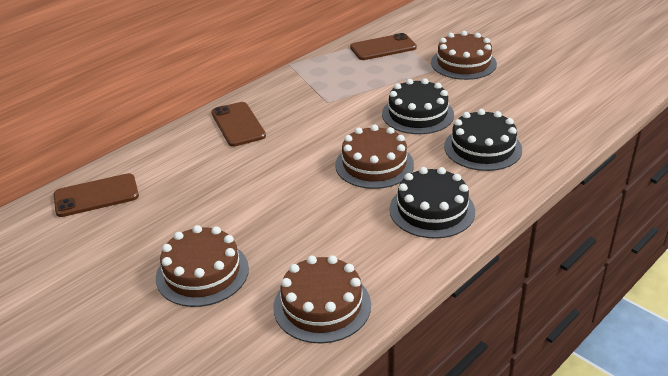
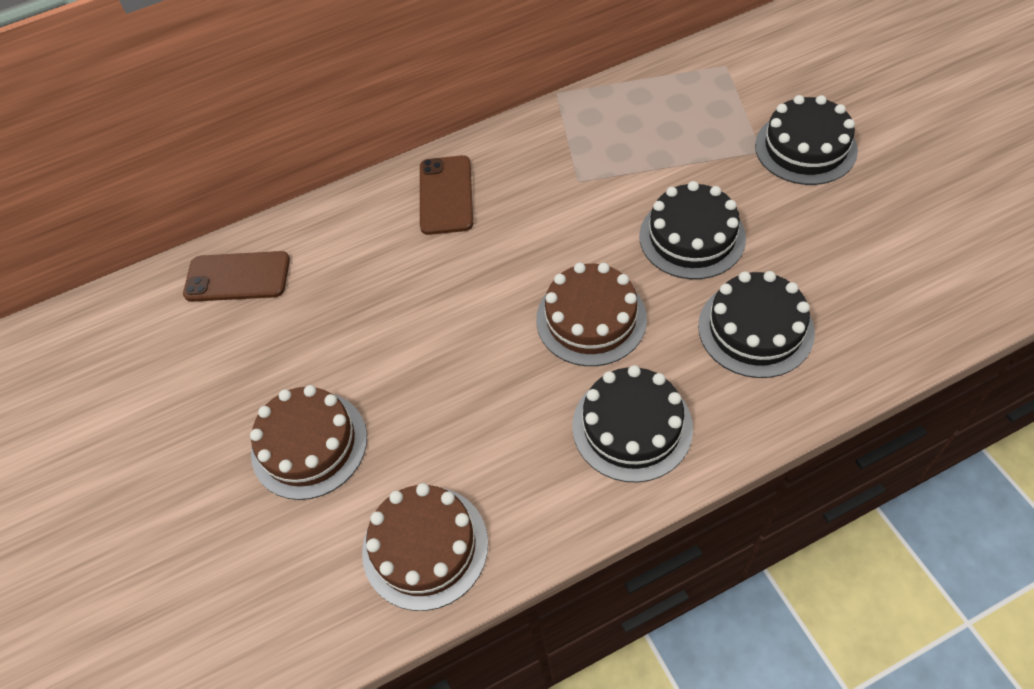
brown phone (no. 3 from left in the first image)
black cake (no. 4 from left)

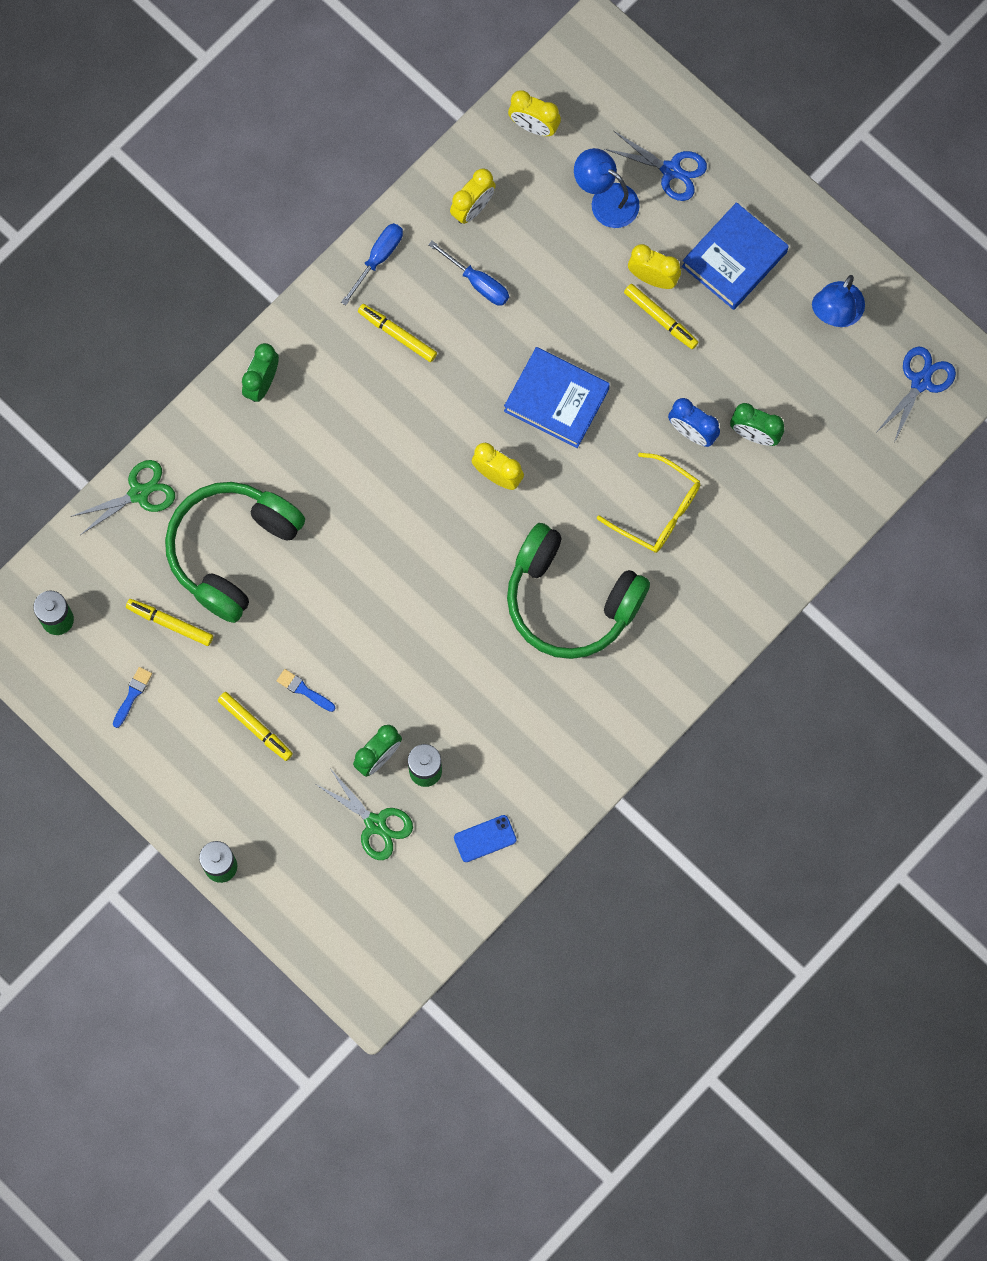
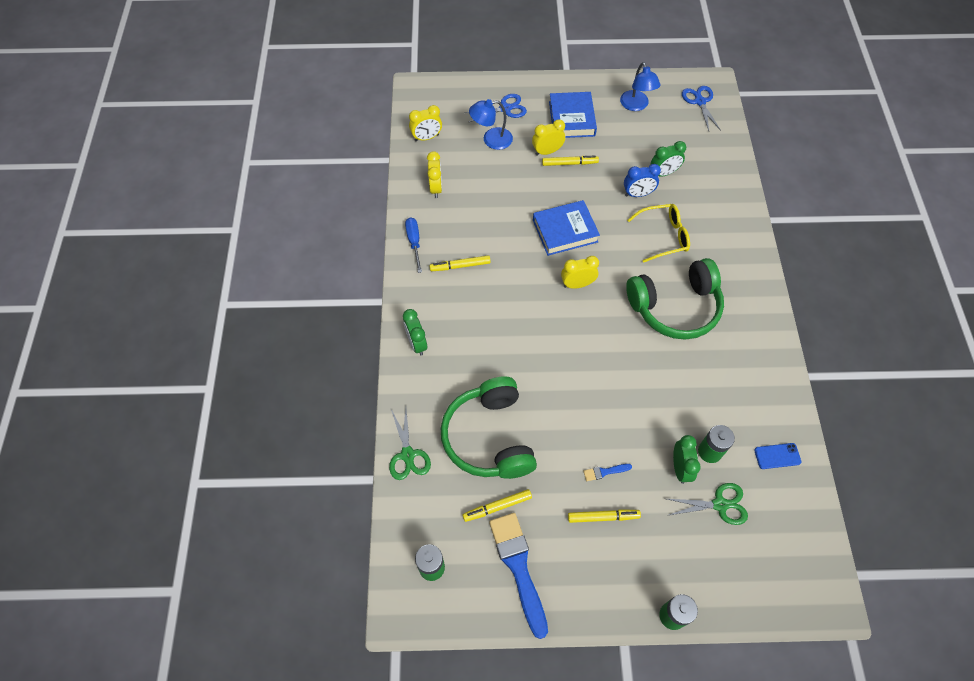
blue screwdriver (no. 2 from left in the first image)
green scissors (no. 1 from left)
blue phone
blue brush (no. 1 from left)

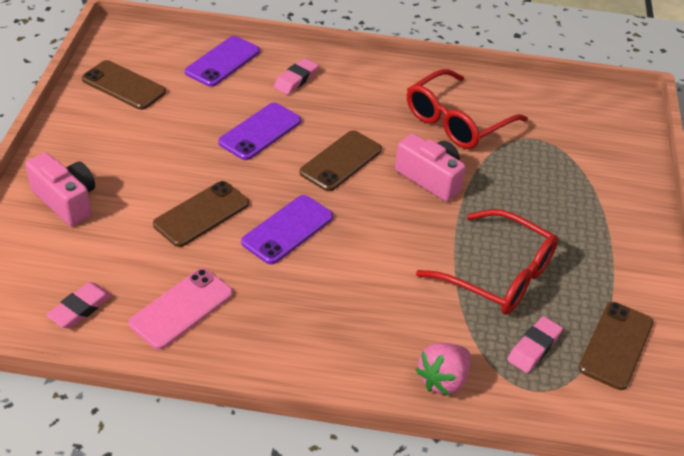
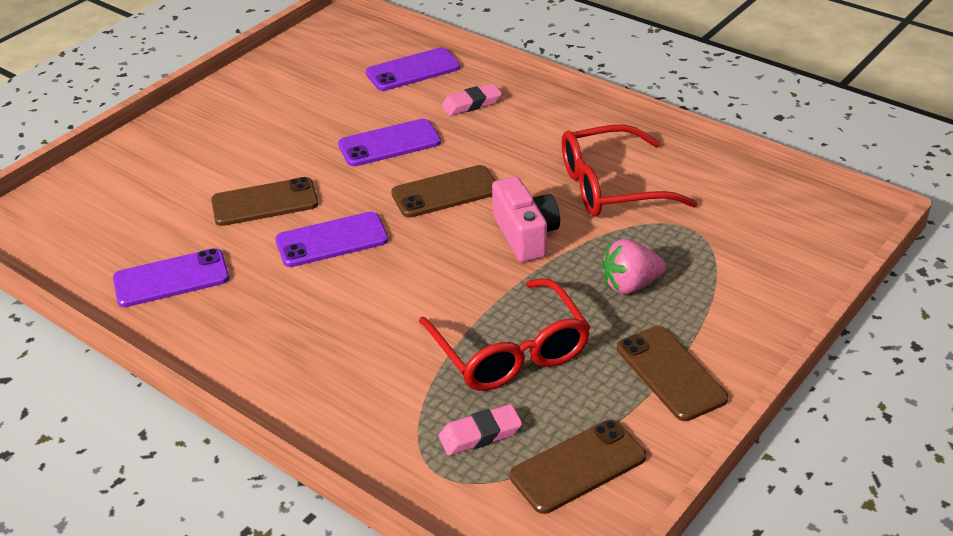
pink camera (no. 1 from left in the first image)
pink eraser (no. 1 from left in the first image)
brown phone (no. 4 from left)
pink strawberry
purple phone (no. 1 from left)

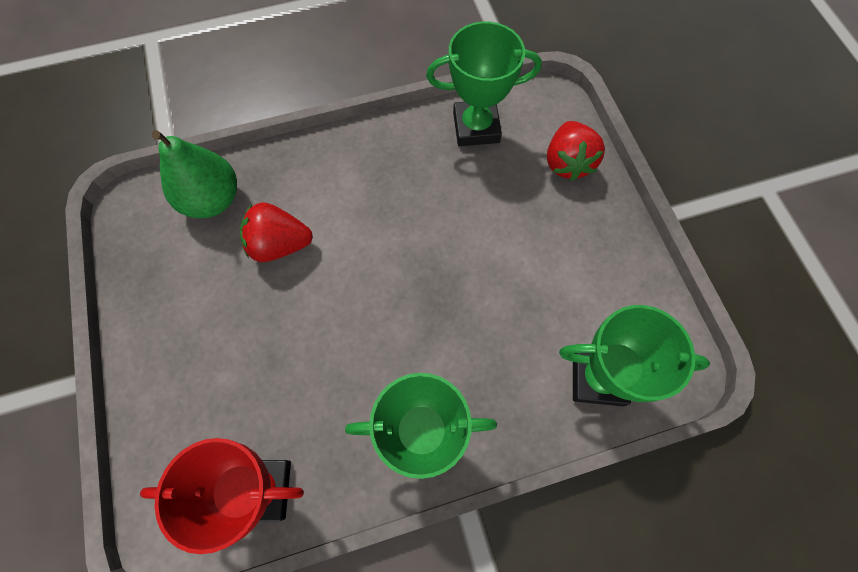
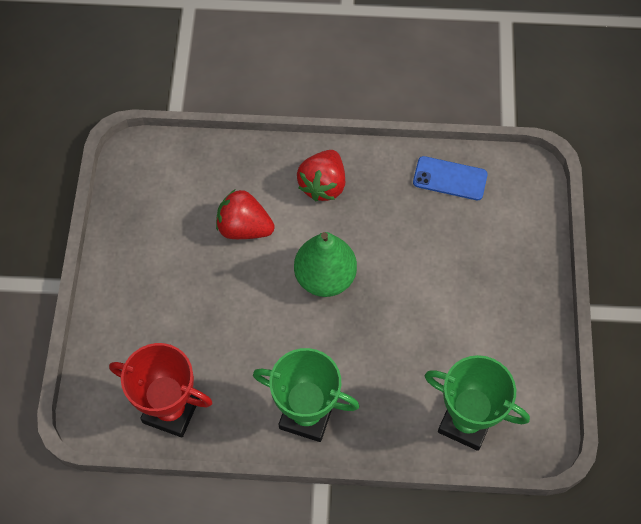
green pear
red strawberry (no. 2 from left)
blue phone

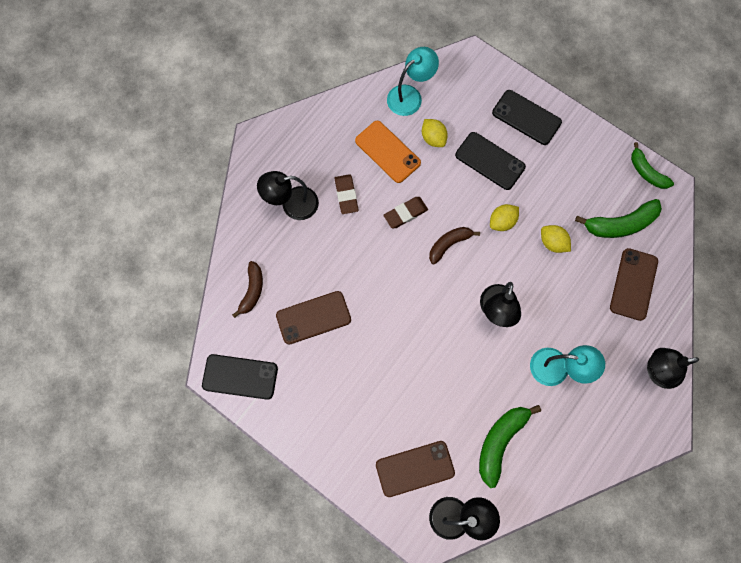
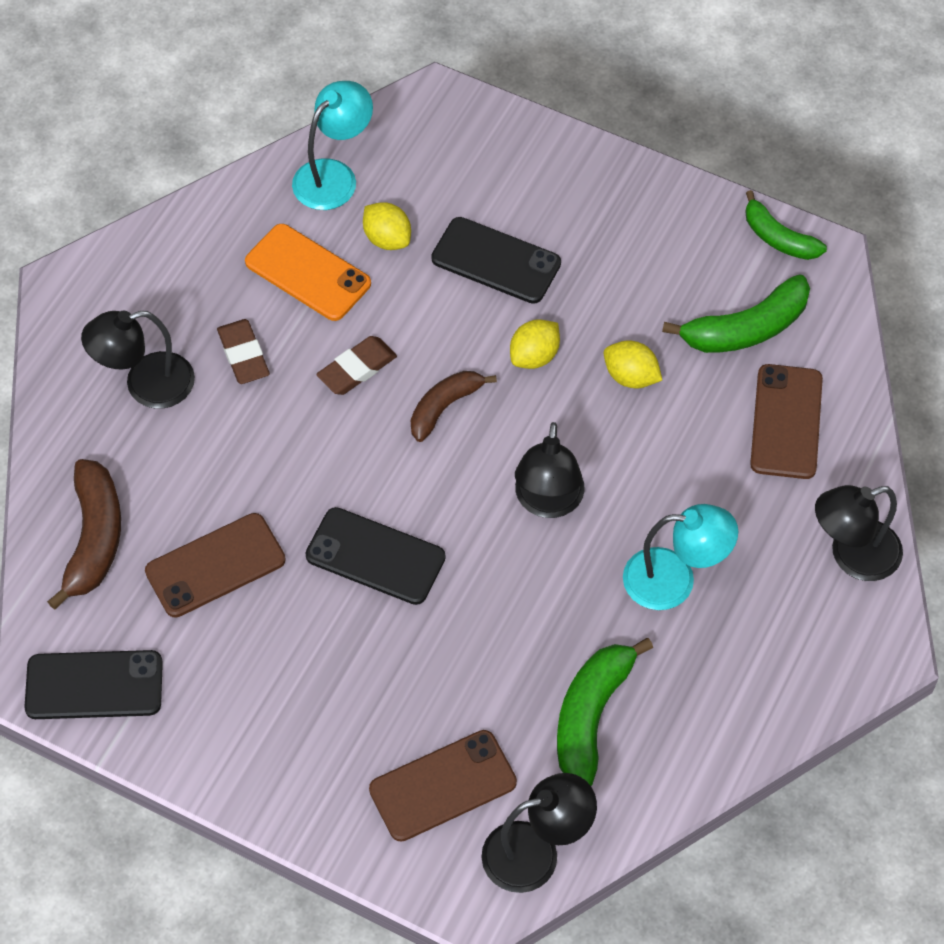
black phone (no. 2 from left)
brown banana (no. 1 from left)

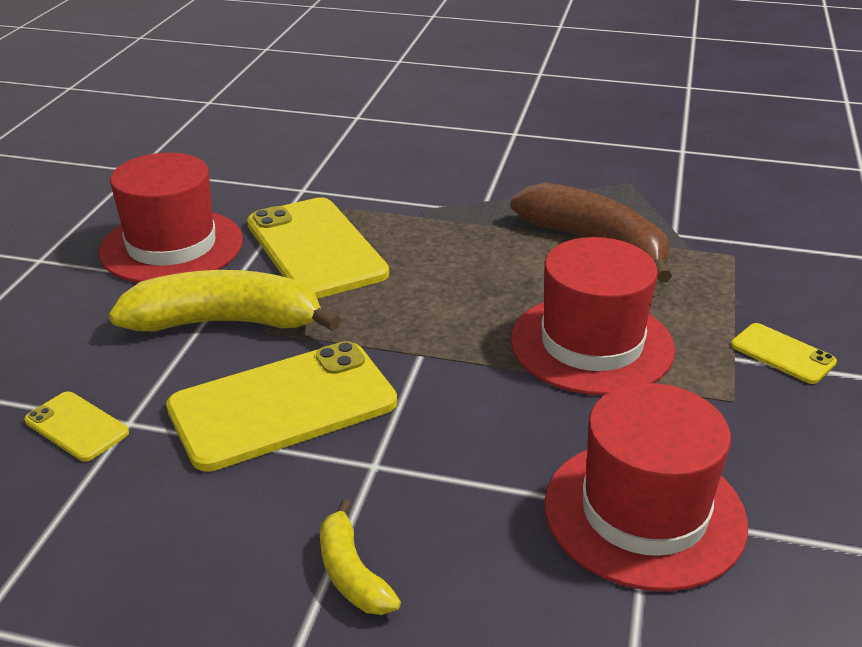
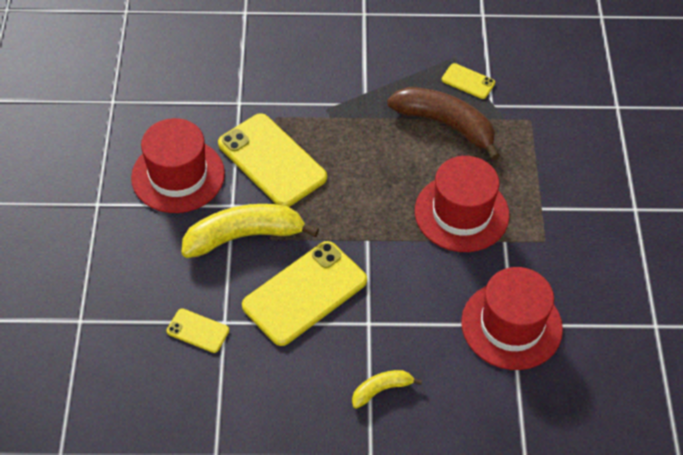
yellow phone (no. 4 from left)
yellow banana (no. 2 from left)

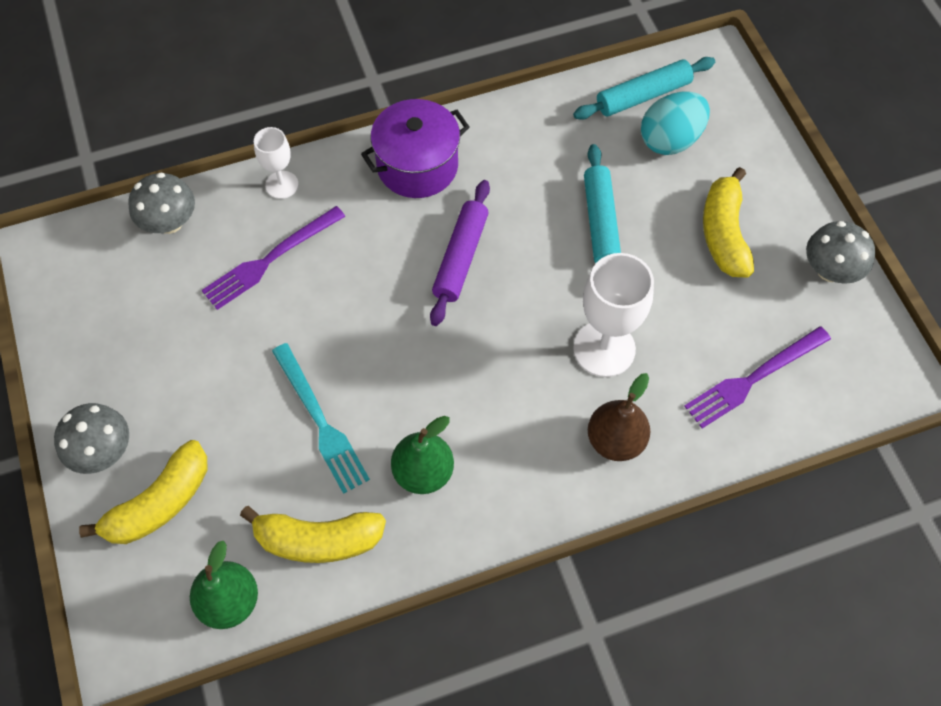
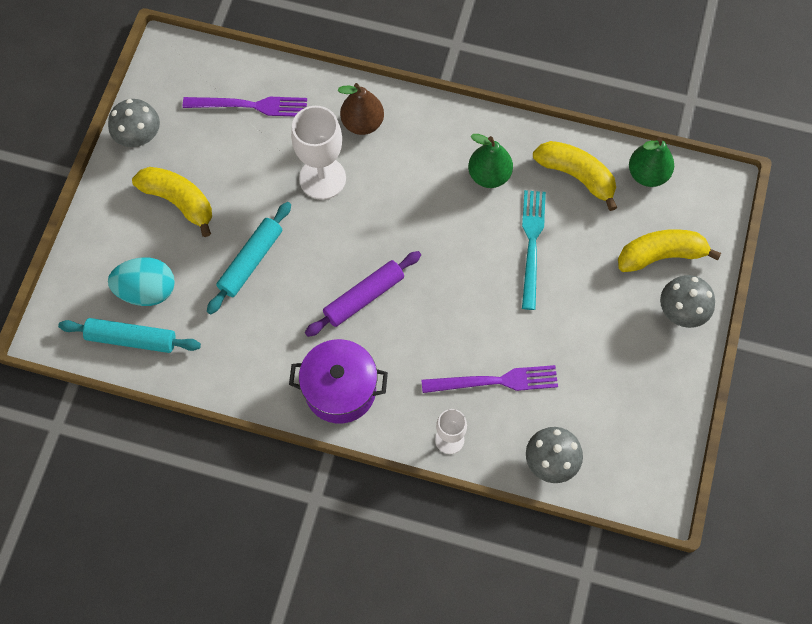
yellow banana (no. 1 from left)

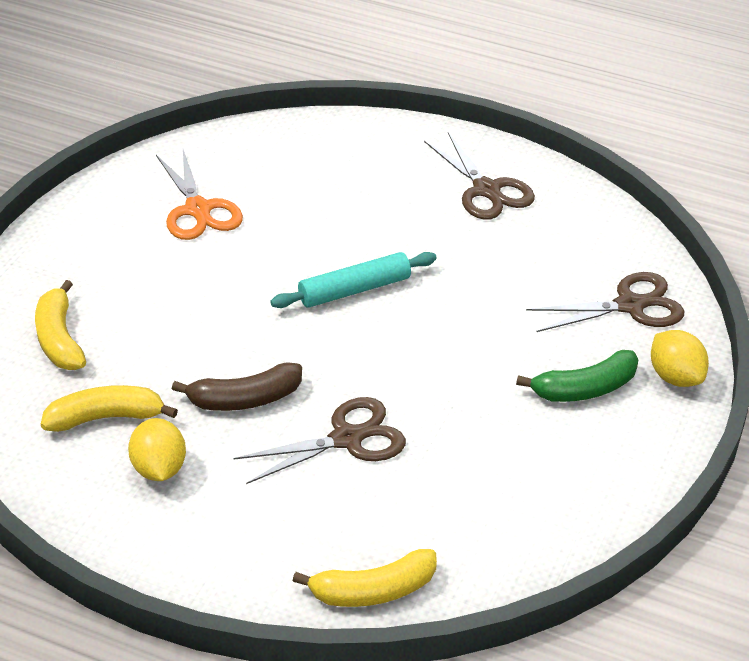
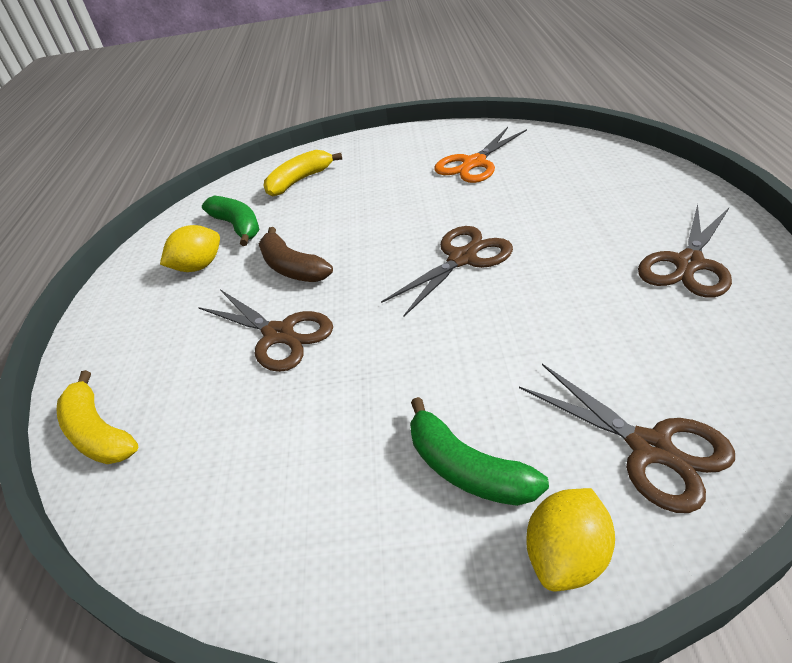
brown scissors (no. 2 from left)
green banana (no. 1 from left)

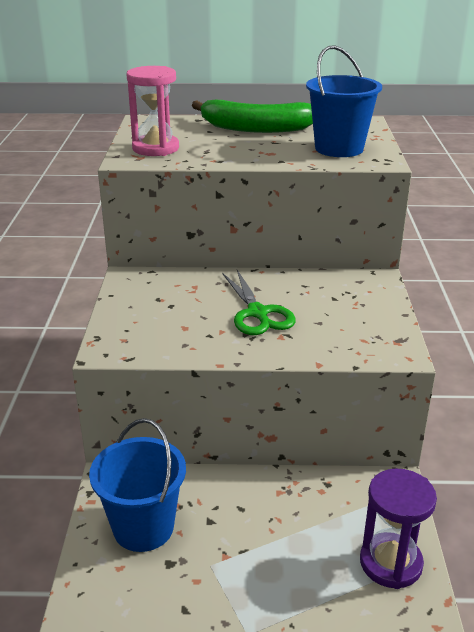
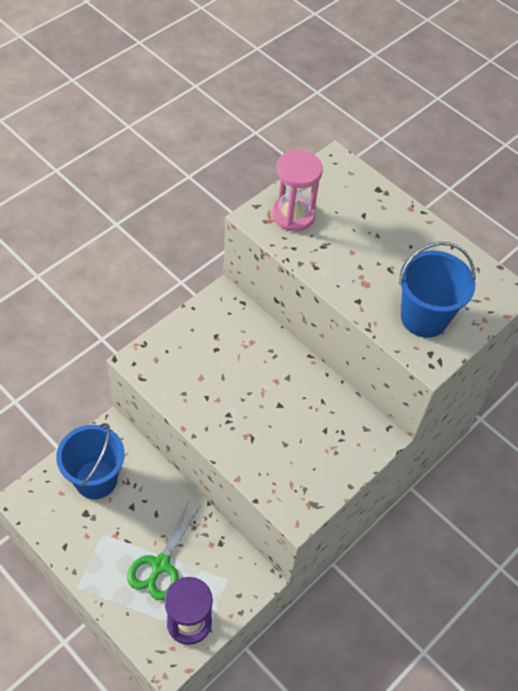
green banana
green scissors

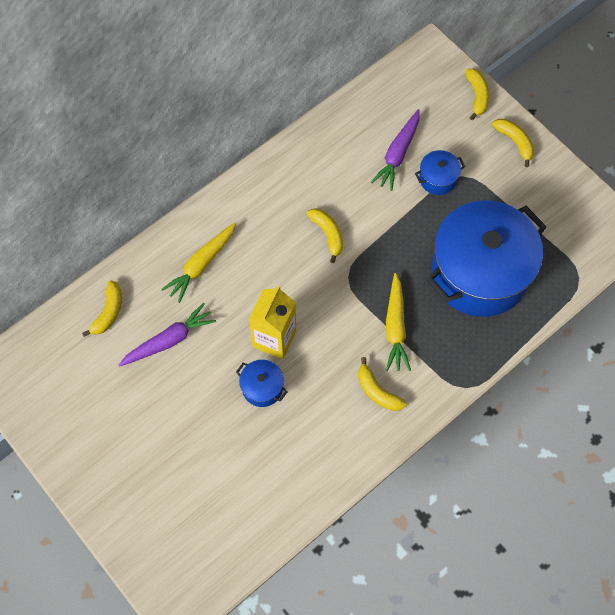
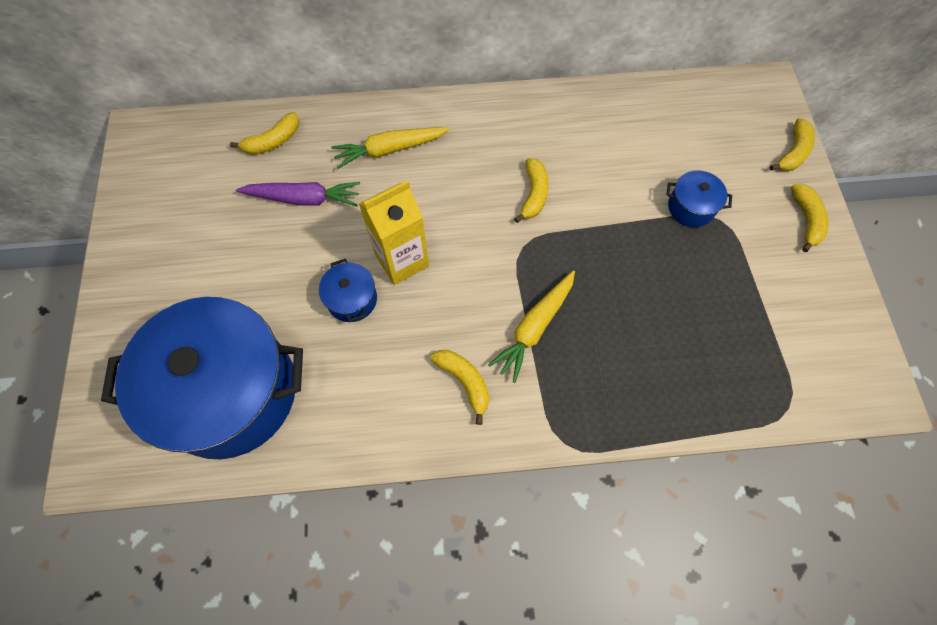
purple carrot (no. 2 from left in the first image)
blue pot (no. 1 from left)
yellow banana (no. 2 from left)

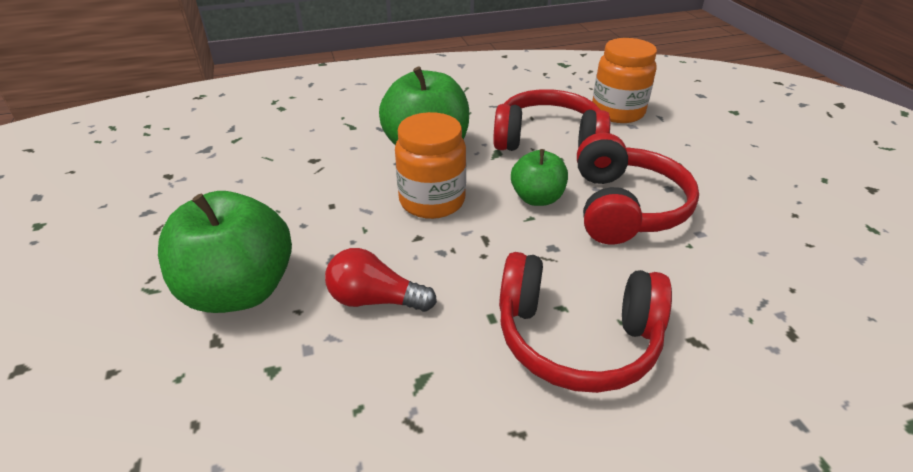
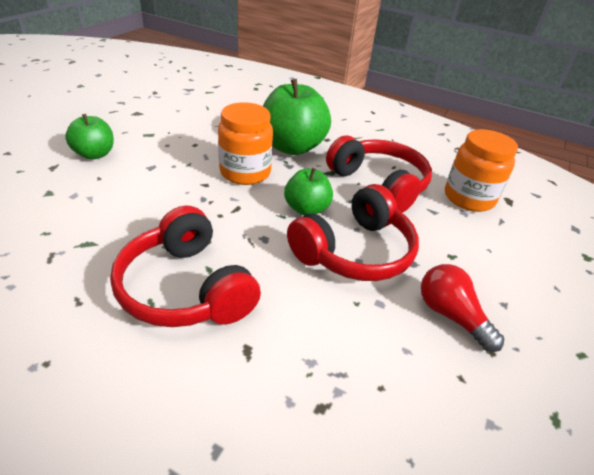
red light bulb
green apple (no. 1 from left)

